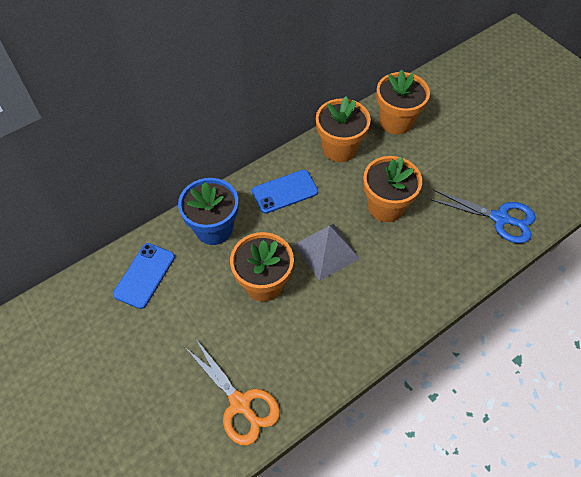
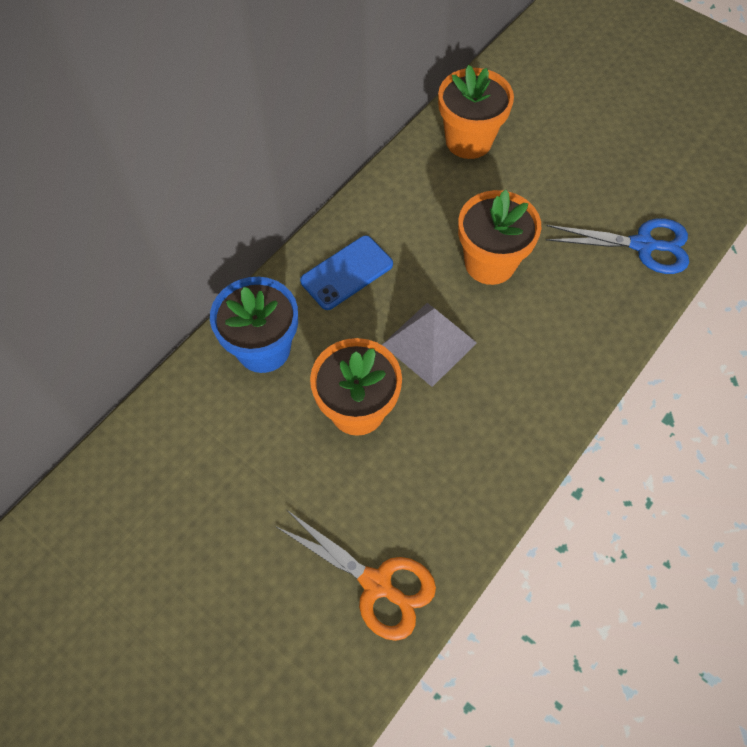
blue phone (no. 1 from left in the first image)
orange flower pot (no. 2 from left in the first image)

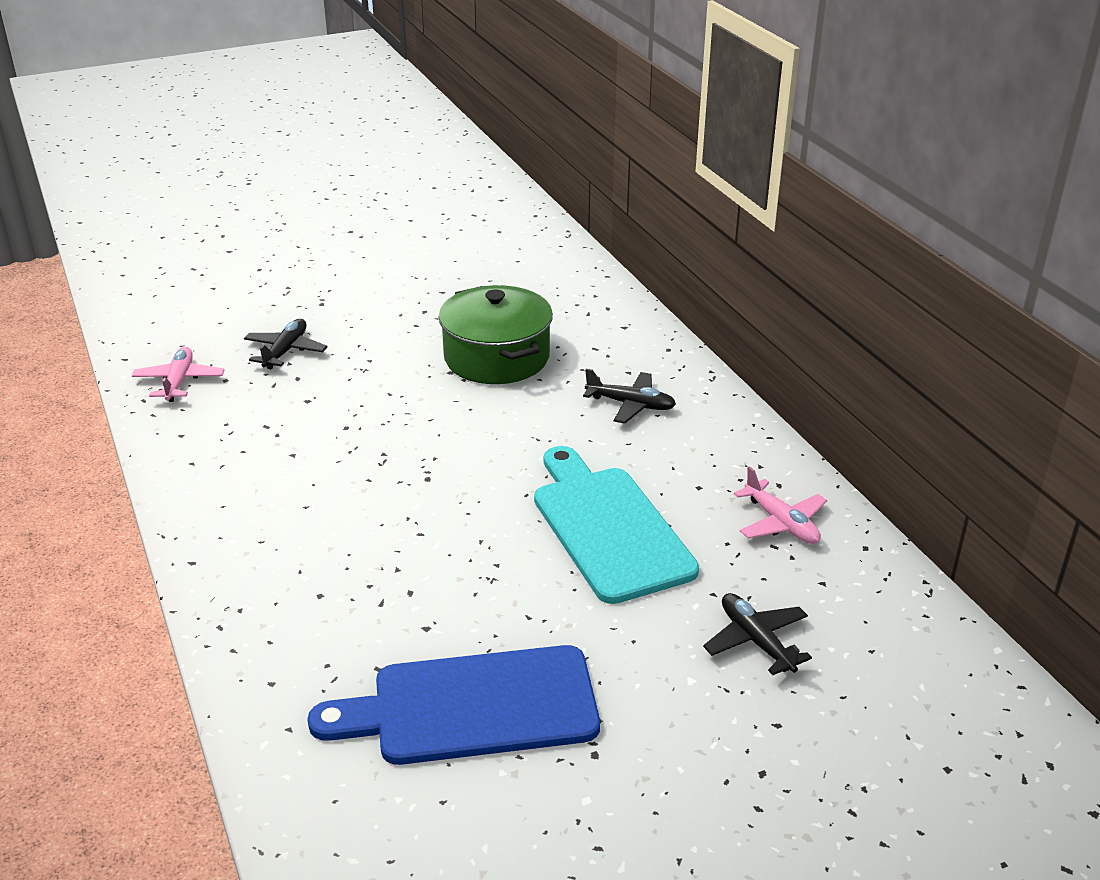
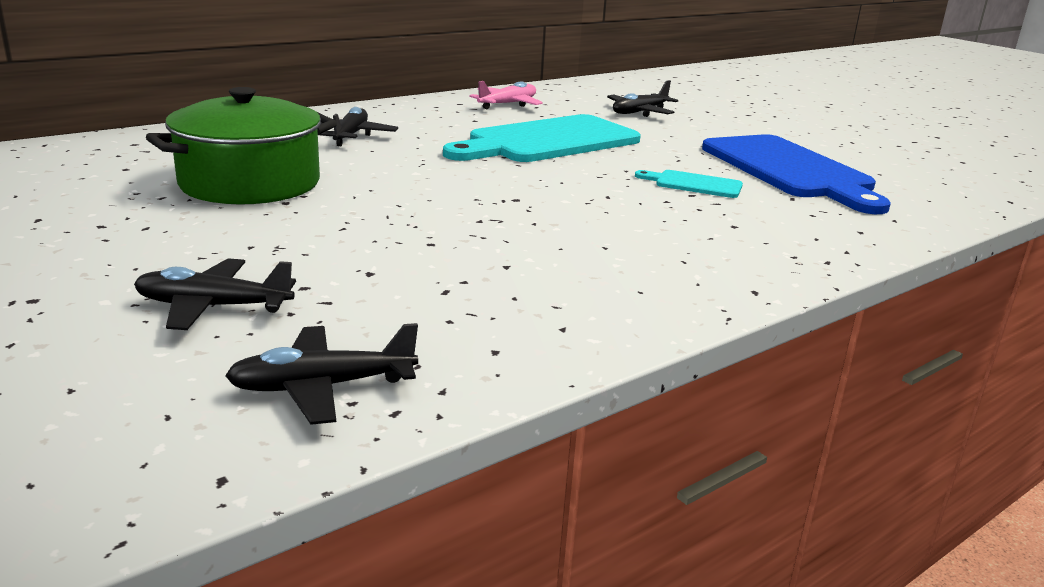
turquoise cutting board (no. 2 from left)
black plane (no. 2 from left)

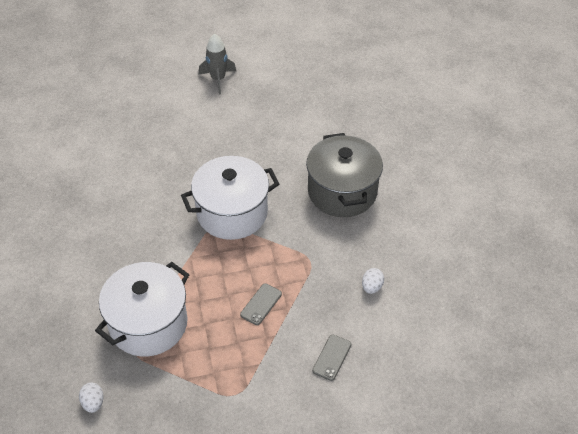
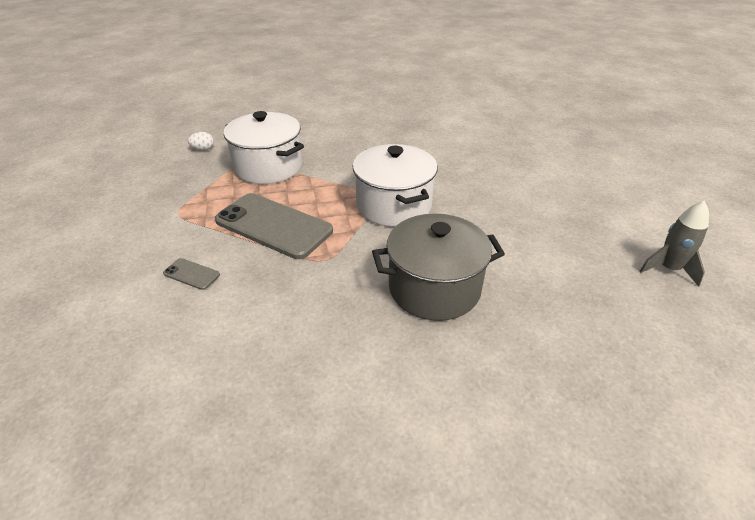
white egg (no. 2 from left in the first image)
grey rocket
grey phone (no. 2 from left)

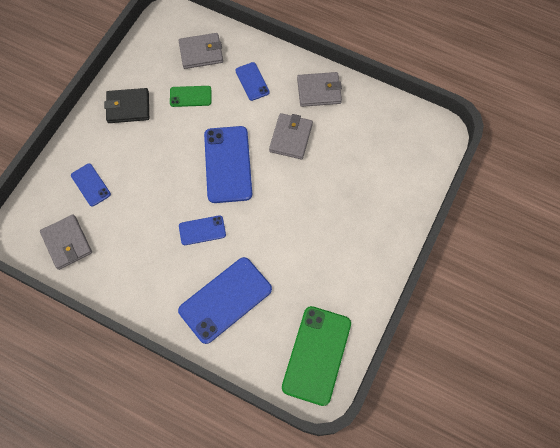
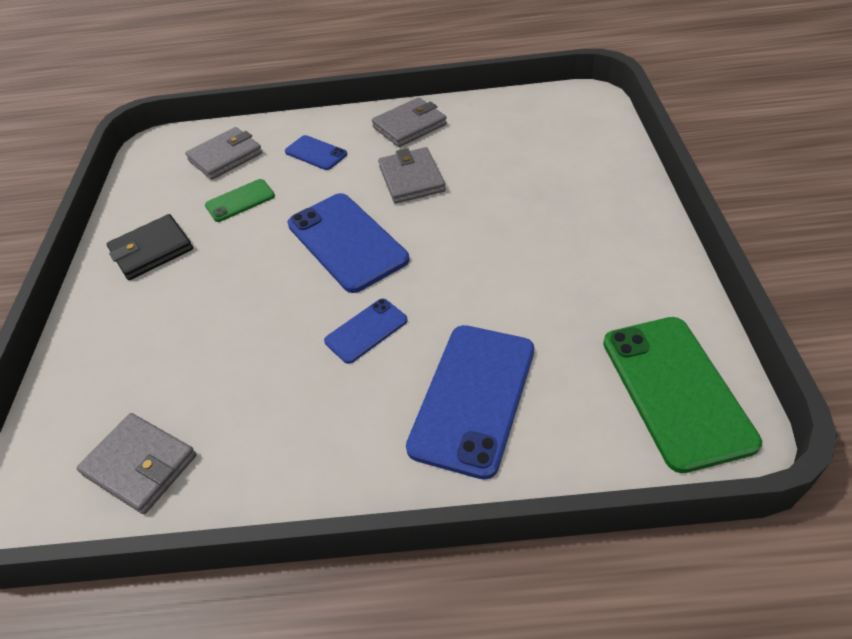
blue phone (no. 1 from left in the first image)

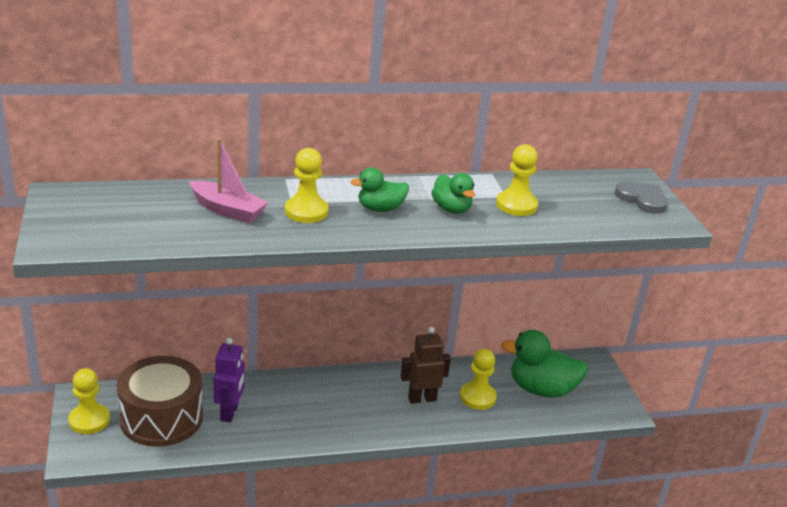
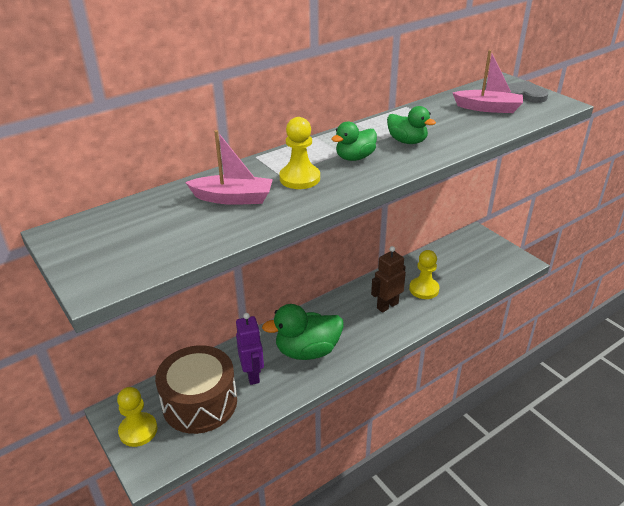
yellow pawn (no. 4 from left in the first image)
pink boat (no. 2 from left)
green duck (no. 1 from left)

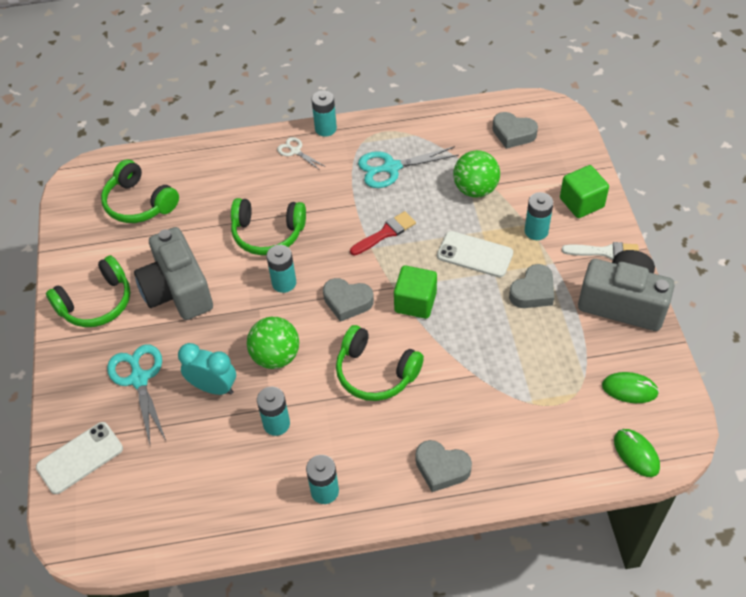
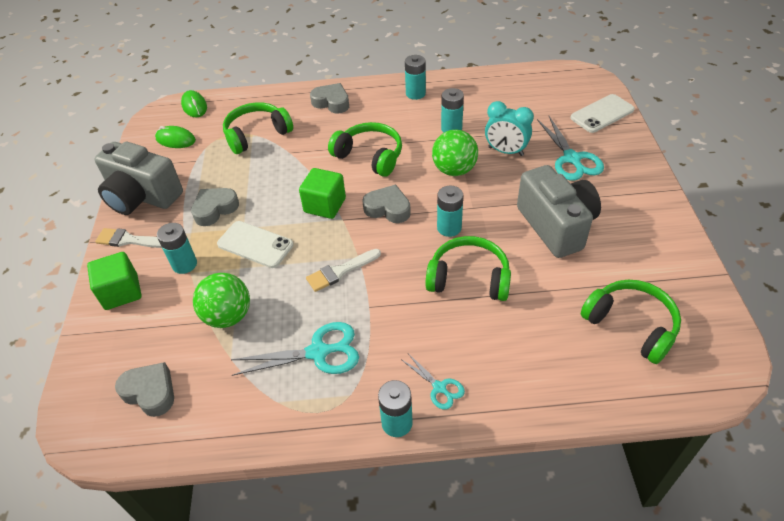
green headphones (no. 1 from left)
turquoise scissors (no. 2 from left)
white brush (no. 2 from left)

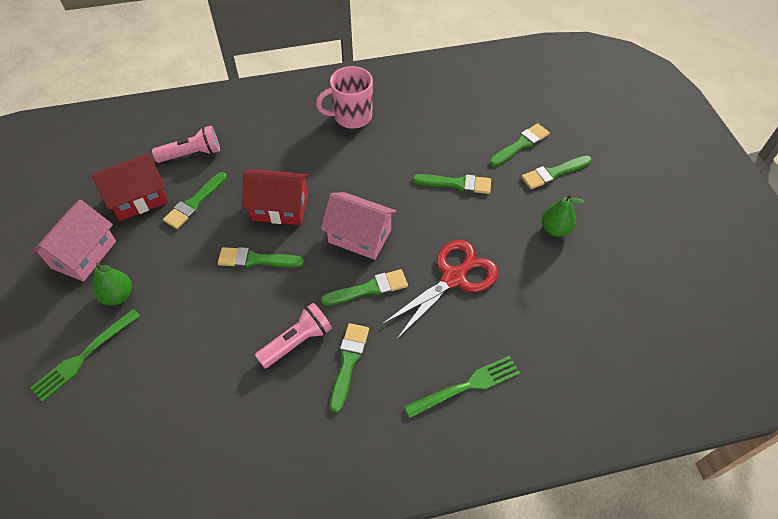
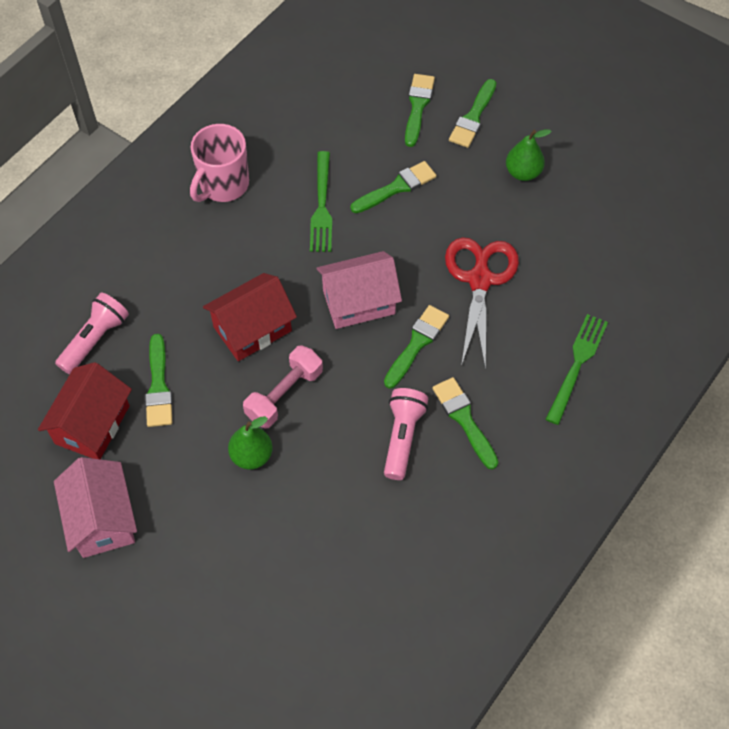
green fork (no. 1 from left)
green pear (no. 1 from left)
pink dumbbell

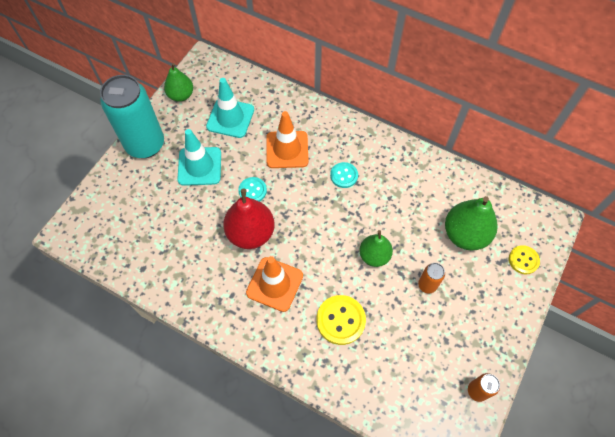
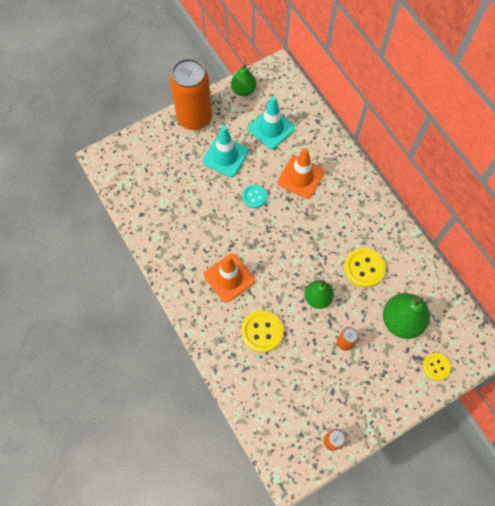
red pear
turquoise button (no. 2 from left in the first image)
yellow button (no. 2 from left)
orange can (no. 1 from left)

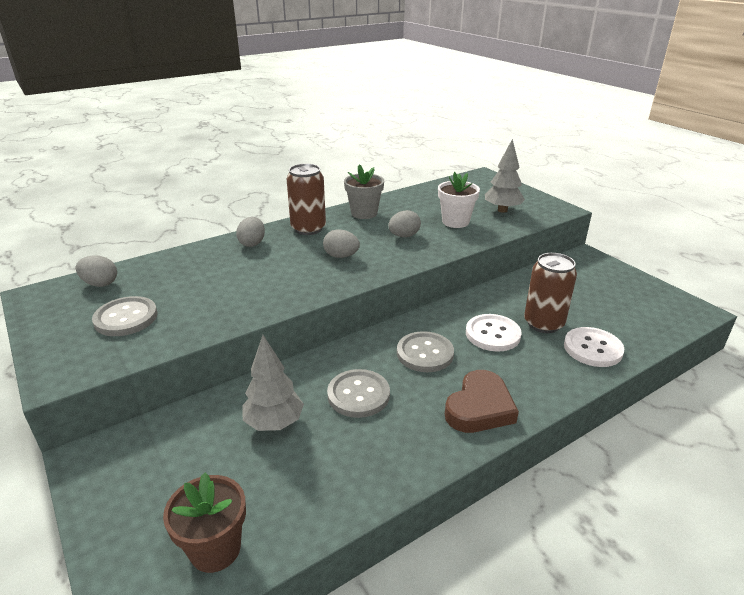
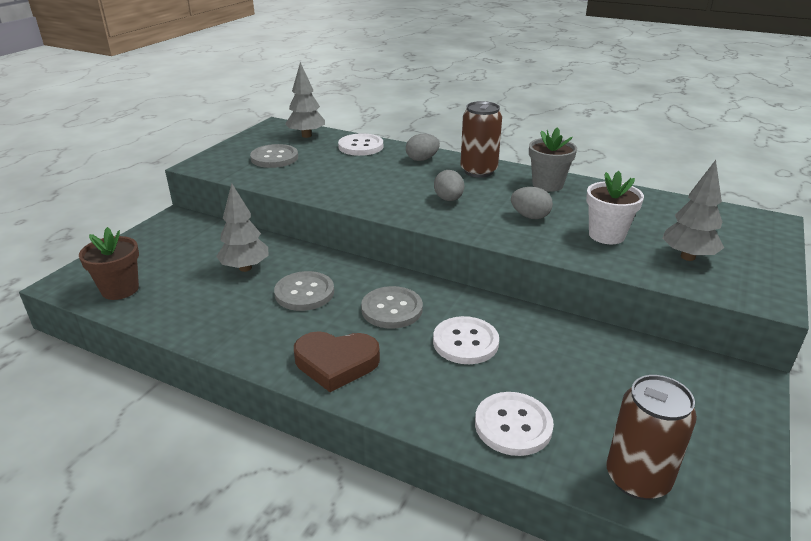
white button (no. 1 from left)
brown can (no. 2 from left)
grey tree (no. 2 from left)

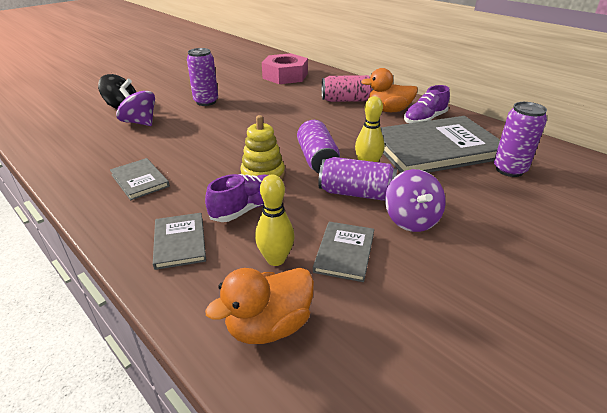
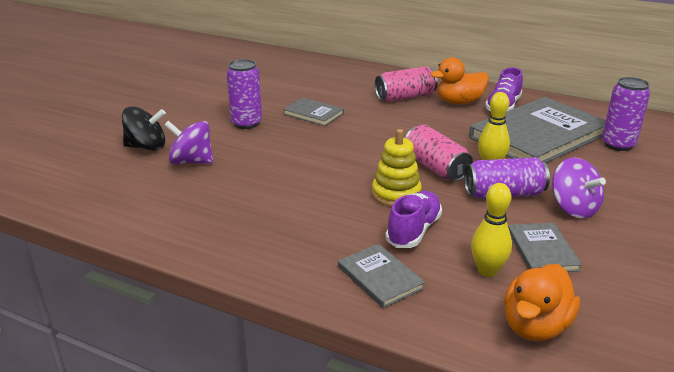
pink nut
grey book (no. 1 from left)
pink can (no. 2 from left)

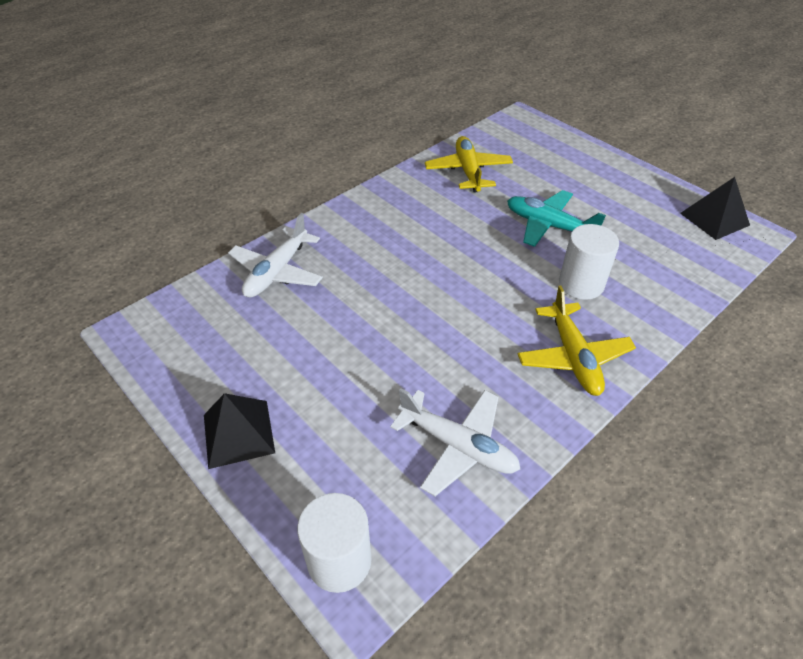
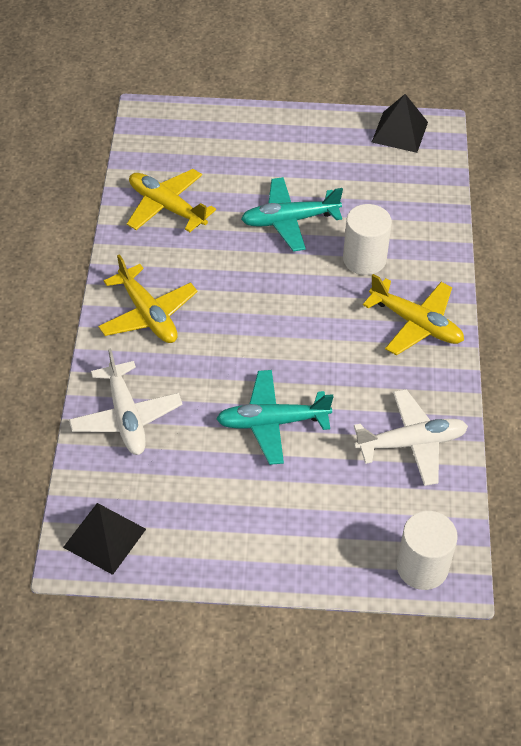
yellow plane (no. 1 from left)
turquoise plane (no. 1 from left)
black pyramid (no. 1 from left)

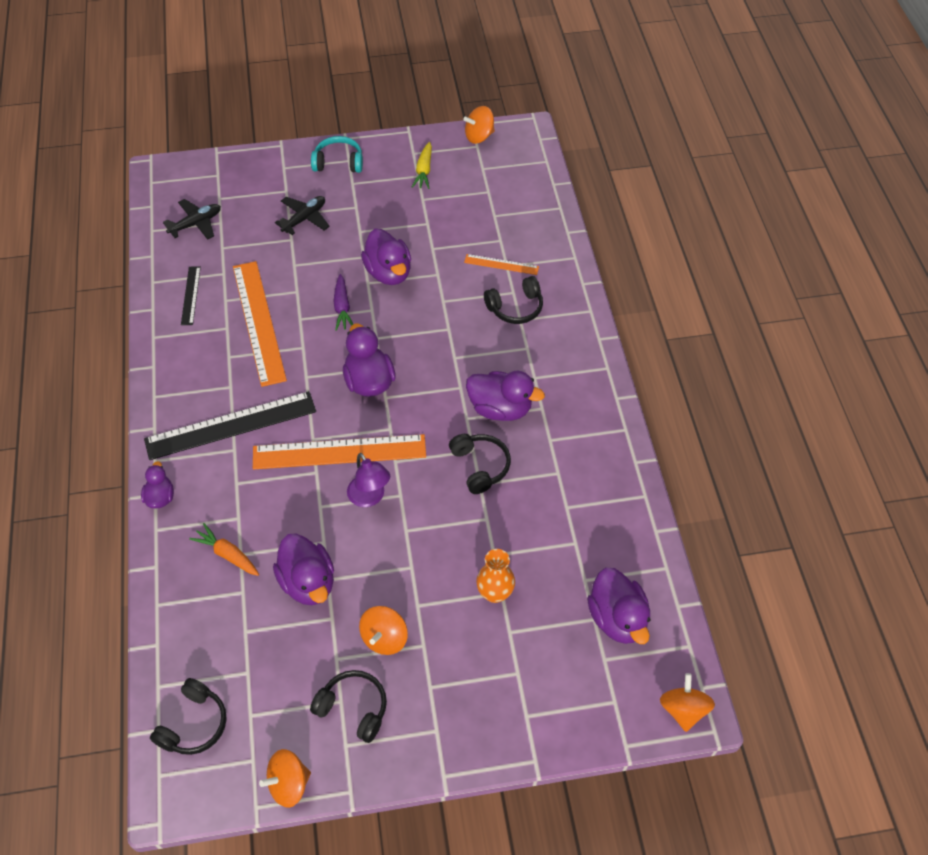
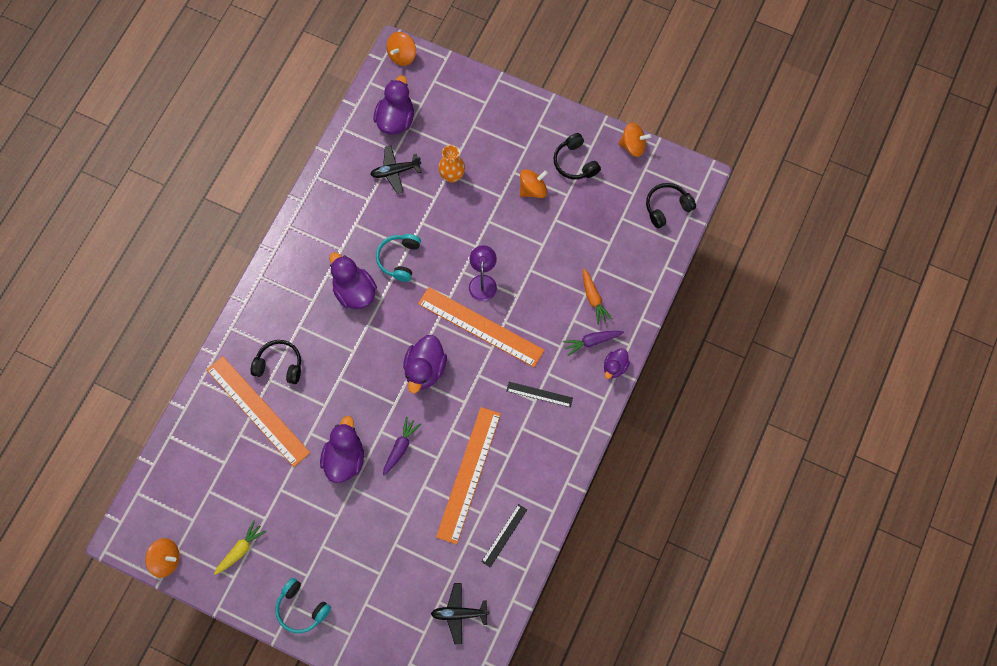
purple duck (no. 2 from left in the first image)
purple carrot (no. 2 from left)
black plane (no. 1 from left)
turquoise headphones (no. 2 from left)
black ruler (no. 2 from left)
orange ruler (no. 1 from left)

